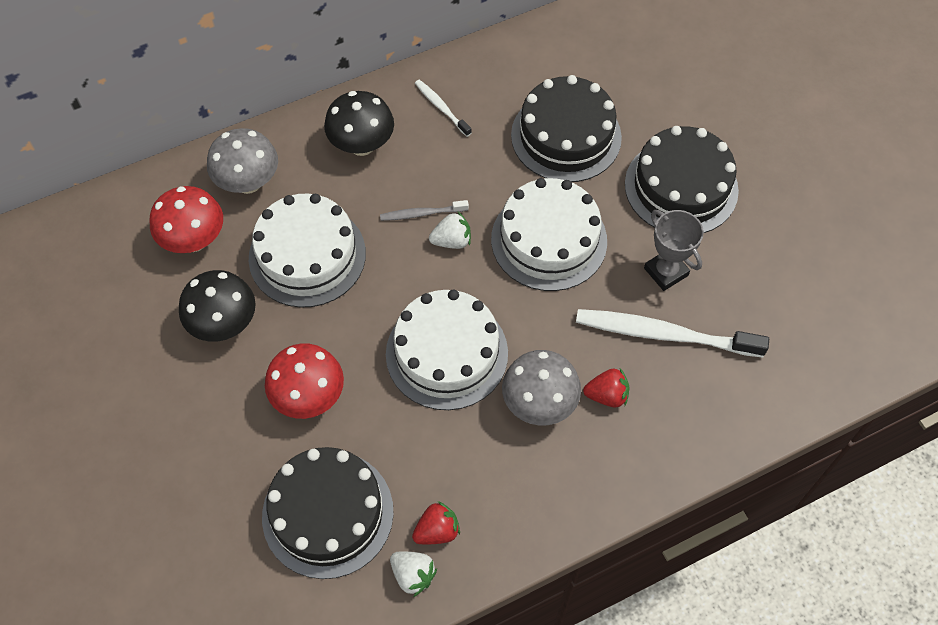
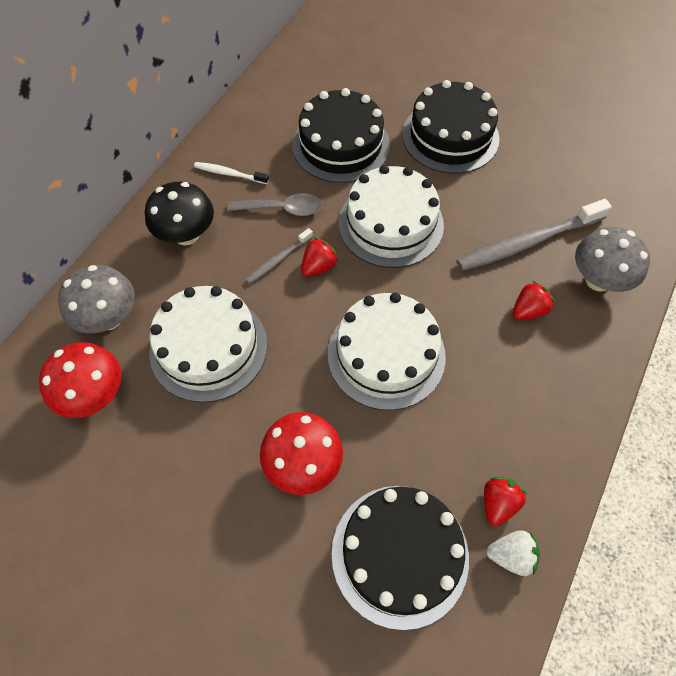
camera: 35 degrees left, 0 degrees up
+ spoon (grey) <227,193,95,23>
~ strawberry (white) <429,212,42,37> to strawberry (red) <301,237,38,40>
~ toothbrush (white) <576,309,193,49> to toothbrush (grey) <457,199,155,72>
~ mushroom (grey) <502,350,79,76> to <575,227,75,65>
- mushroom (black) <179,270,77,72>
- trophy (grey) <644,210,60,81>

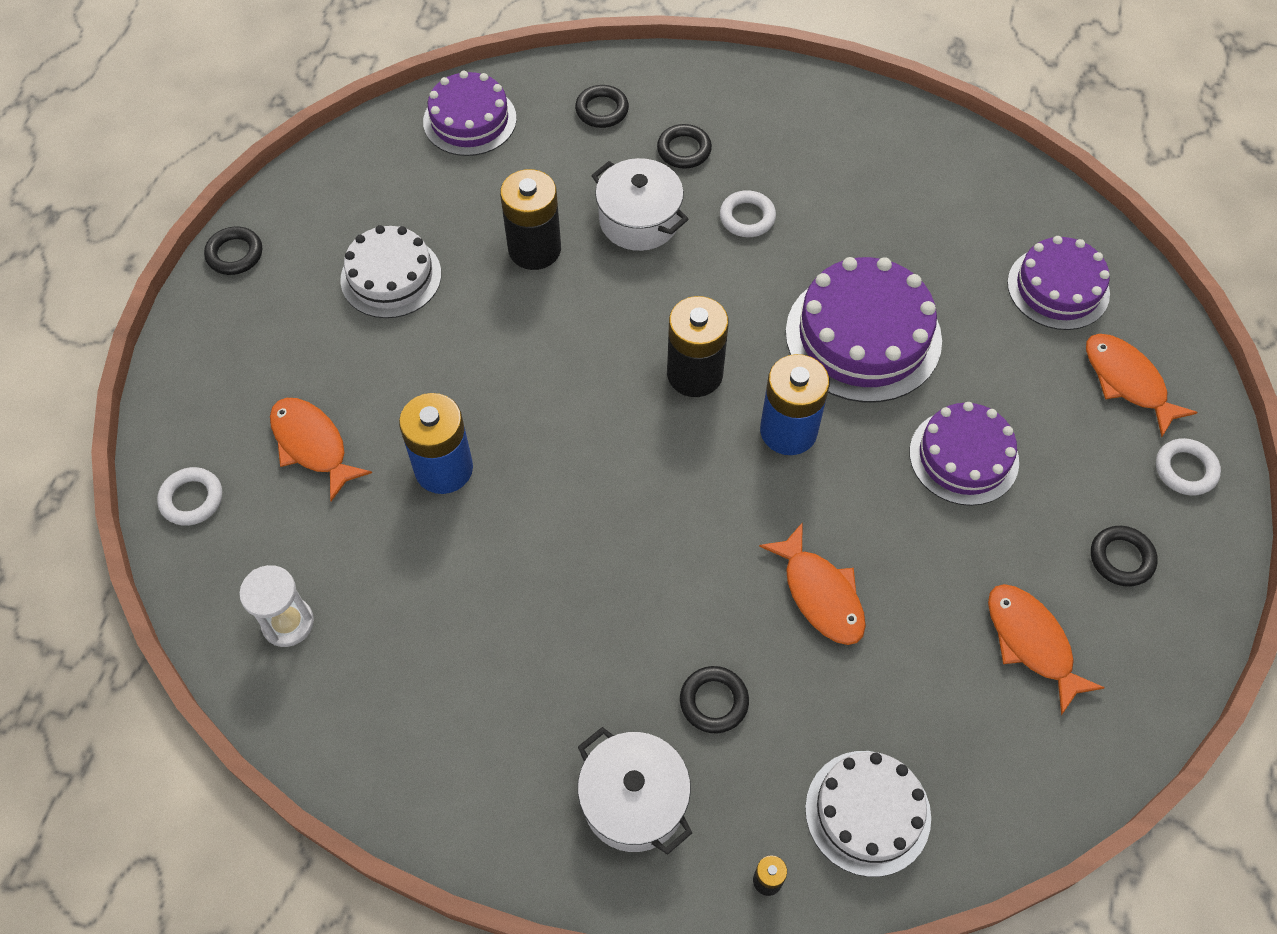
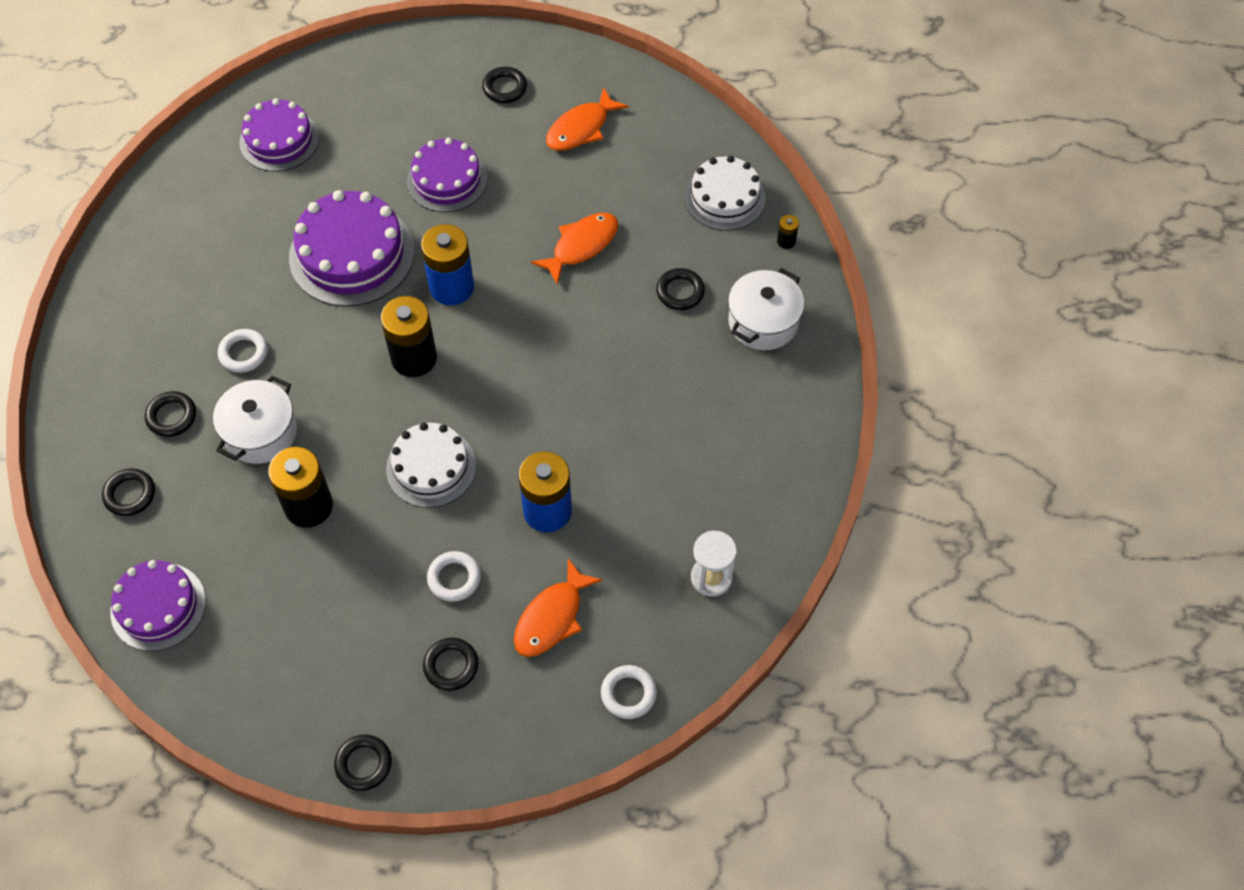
camera: 105 degrees left, 0 degrees up
~ cake (white) <340,225,101,93> to <386,423,90,85>
+ ring (black) <423,638,56,53>
~ ring (white) <1156,438,65,58> to <427,551,54,51>
- fish (orange) <1086,334,112,103>

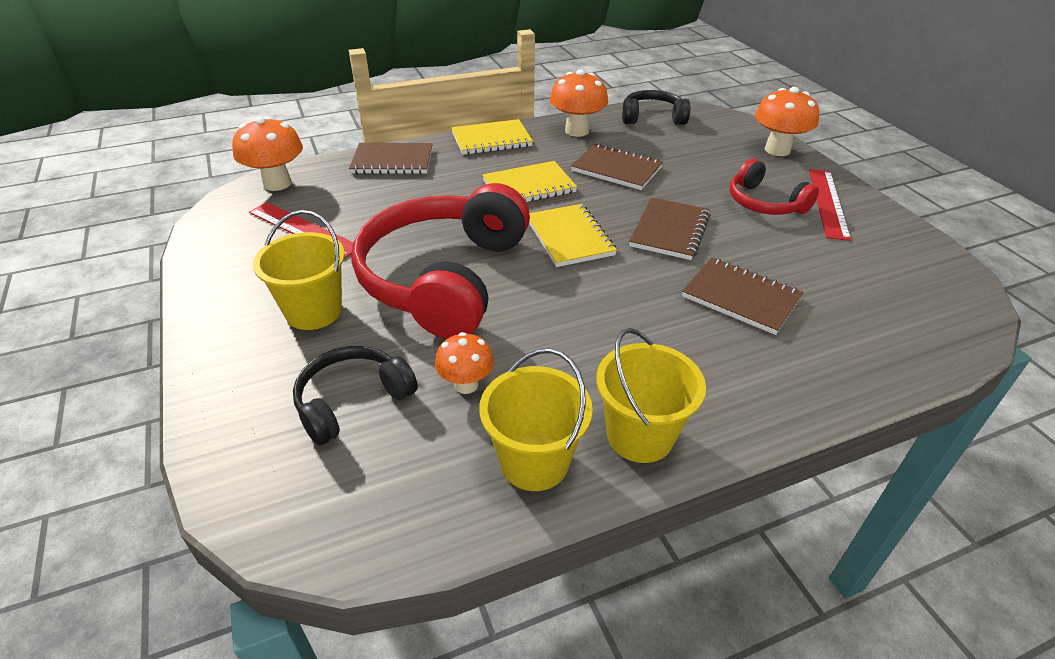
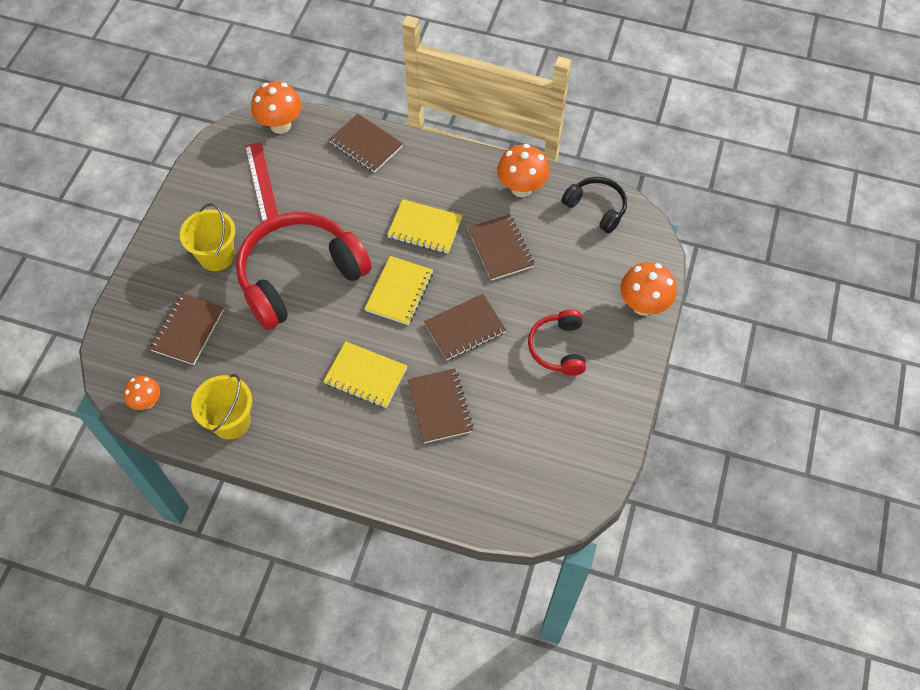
camera: 40 degrees right, 20 degrees up
~ mushroom (orange) <435,332,59,62> to <123,376,37,34>
~ headphones (black) <293,346,125,100> to notebook (brown) <149,293,75,72>
~ notebook (yellow) <451,119,82,36> to <323,341,84,67>
- bucket (yellow) <596,328,110,135>
- ruler (red) <809,169,42,72>

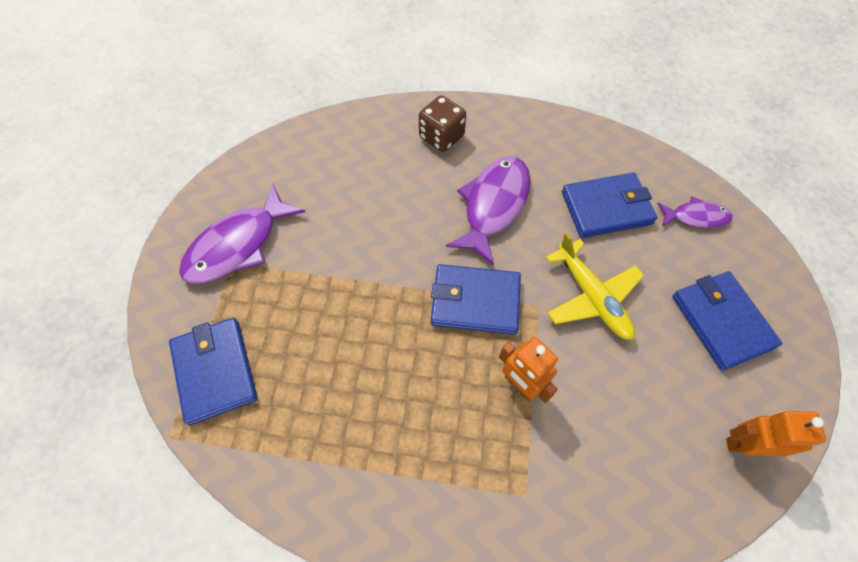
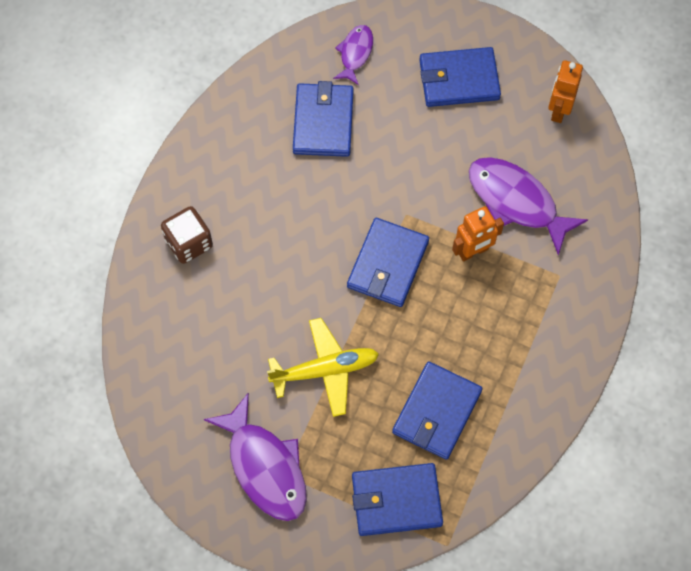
camera: 75 degrees left, 5 degrees up
~ plane (yellow) <546,232,98,108> to <267,318,112,99>
+ wallet (blue) <392,361,90,99>
~ fish (purple) <446,156,85,110> to <469,157,119,98>

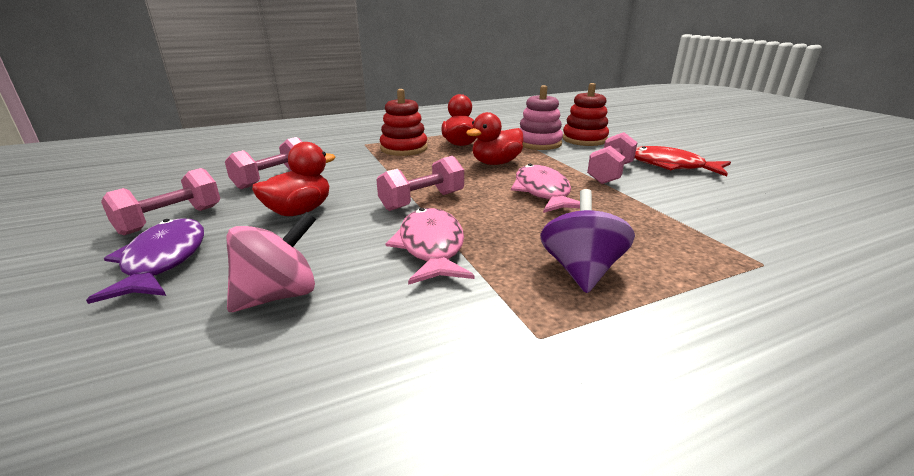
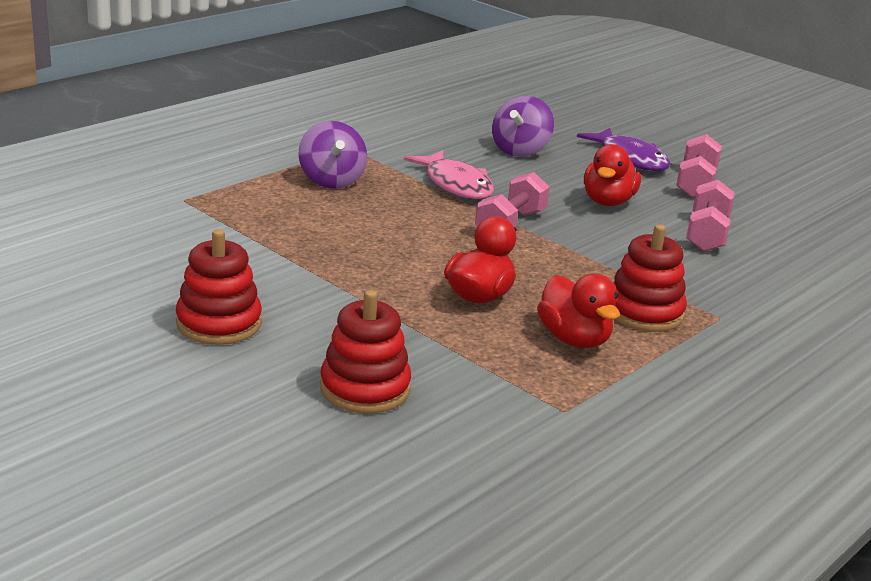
camera: 155 degrees right, 0 degrees up
~ fish (red) <635,146,96,30> to stacking toy (red) <176,229,86,116>
~ spinning top (pink) <227,212,89,100> to spinning top (purple) <492,96,62,61>
- fish (pink) <511,164,69,49>
- stacking toy (pink) <520,85,43,65>
- dumbbell (pink) <587,132,51,52>

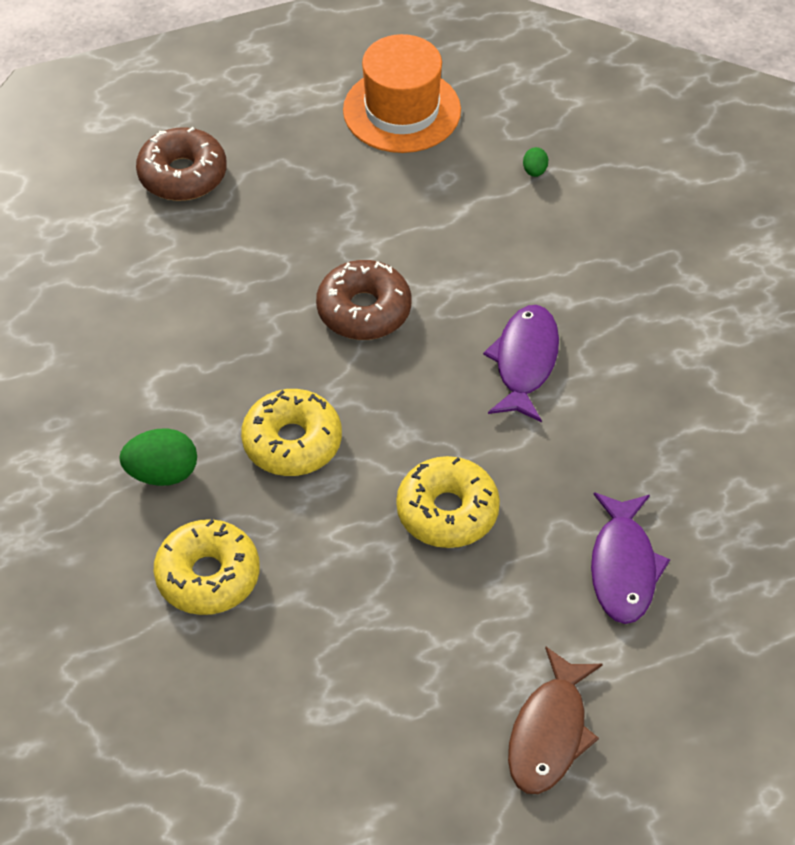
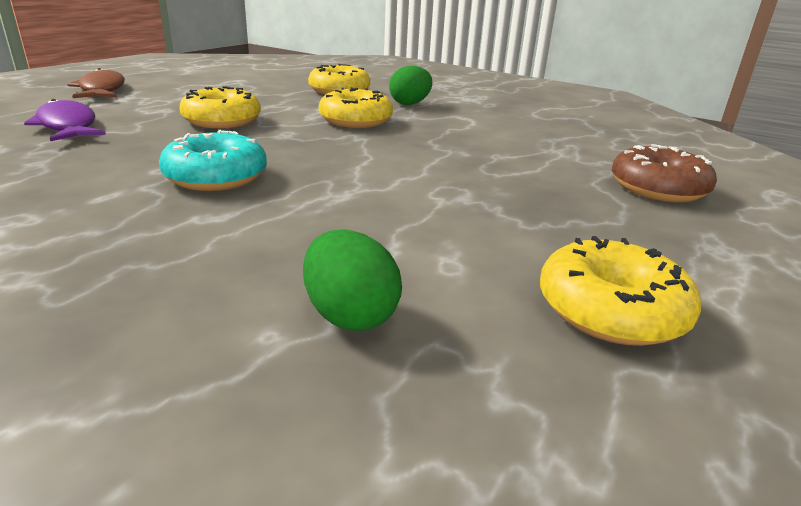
camera: 140 degrees right, 25 degrees down
~ fish (purple) <483,305,76,117> to donut (turquoise) <159,130,108,61>
~ egg (green) <523,147,25,30> = <303,229,99,102> x1.99
~ hat (orange) <343,34,118,119> to donut (yellow) <540,236,161,110>
- donut (brown) <316,260,95,80>

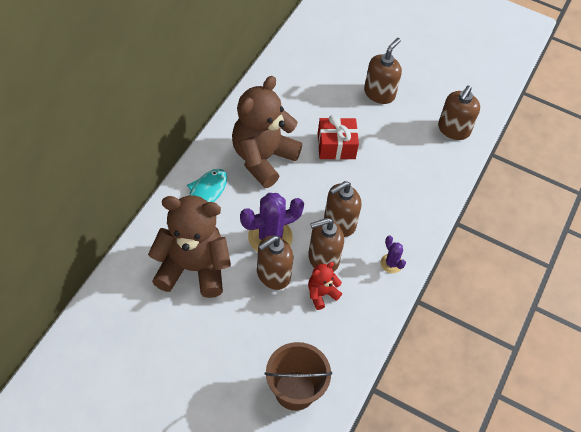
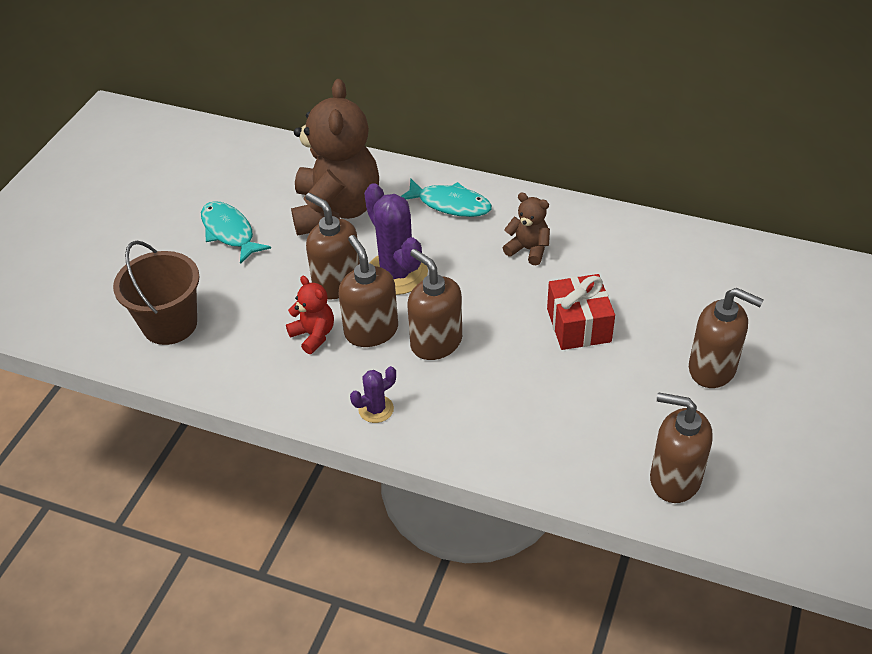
camera: 90 degrees right, 10 degrees down
+ fish (turquoise) <201,201,70,63>
~ teddy bear (brown) <232,76,70,112> = <503,193,47,72> x0.45

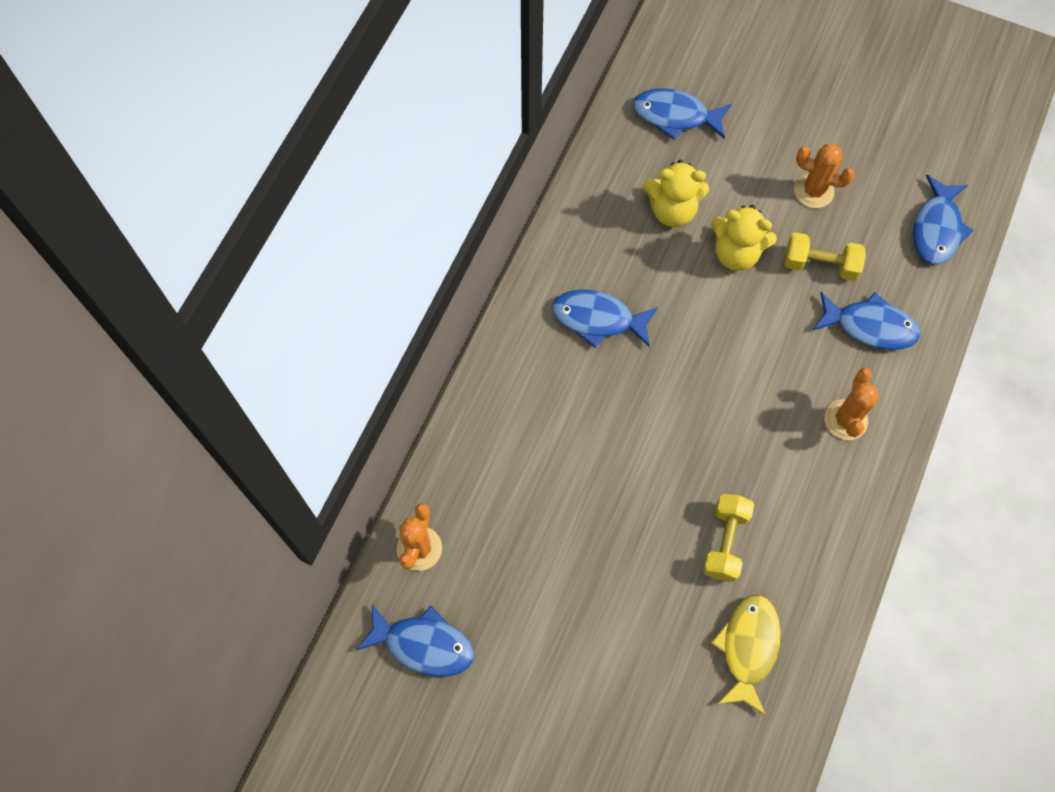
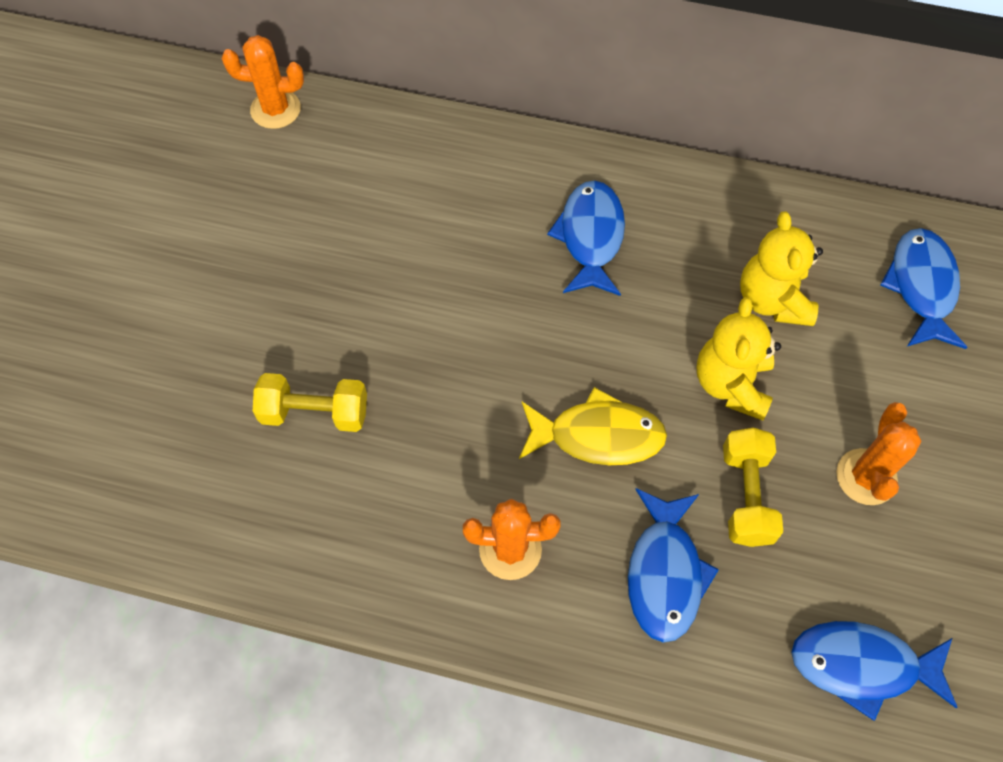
camera: 80 degrees right, 5 degrees down
~ fish (yellow) <711,595,70,121> to <519,387,148,78>
- fish (blue) <356,604,118,73>

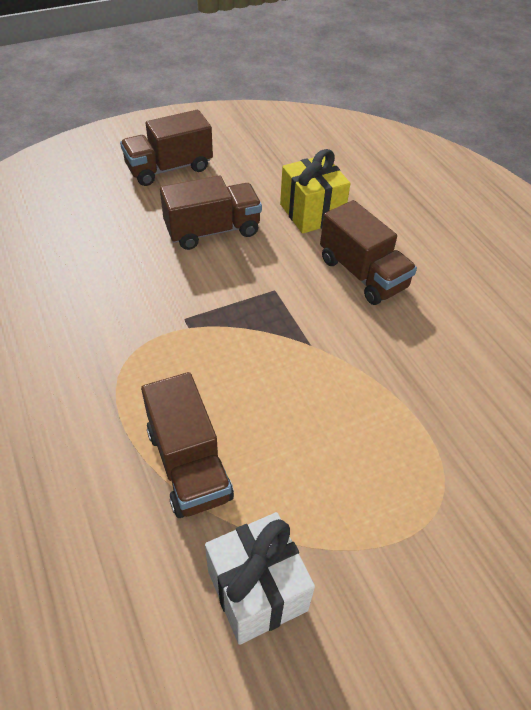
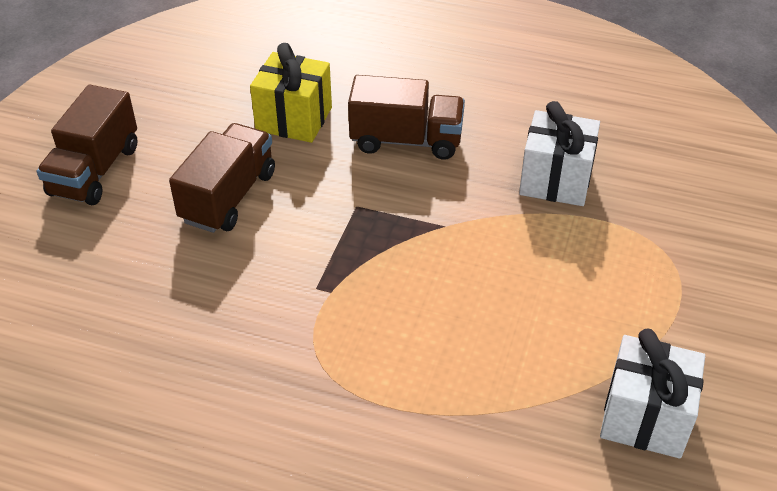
camera: 45 degrees left, 5 degrees down
+ gift (white) <519,101,81,105>
- truck (brown) <141,372,93,146>

